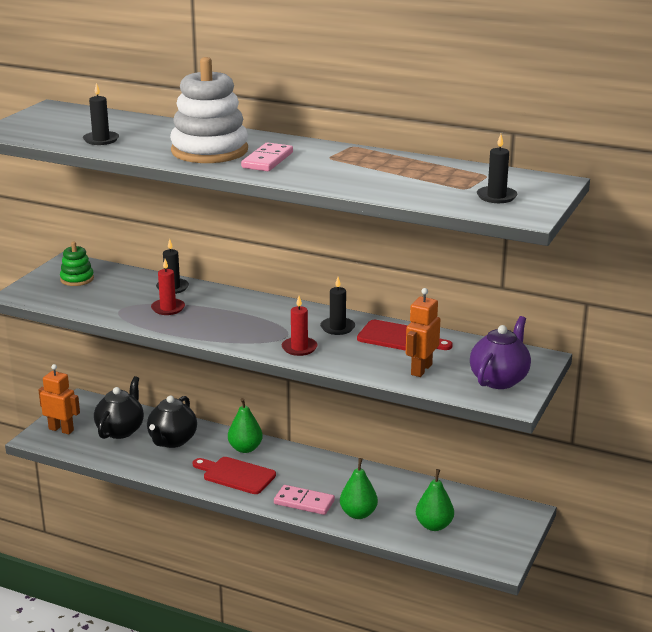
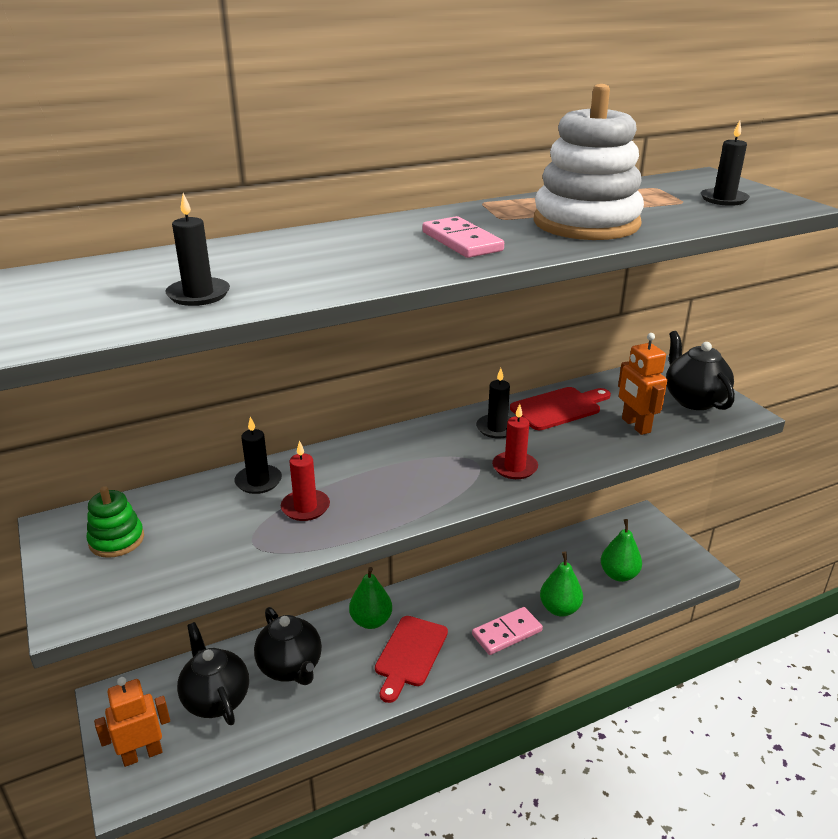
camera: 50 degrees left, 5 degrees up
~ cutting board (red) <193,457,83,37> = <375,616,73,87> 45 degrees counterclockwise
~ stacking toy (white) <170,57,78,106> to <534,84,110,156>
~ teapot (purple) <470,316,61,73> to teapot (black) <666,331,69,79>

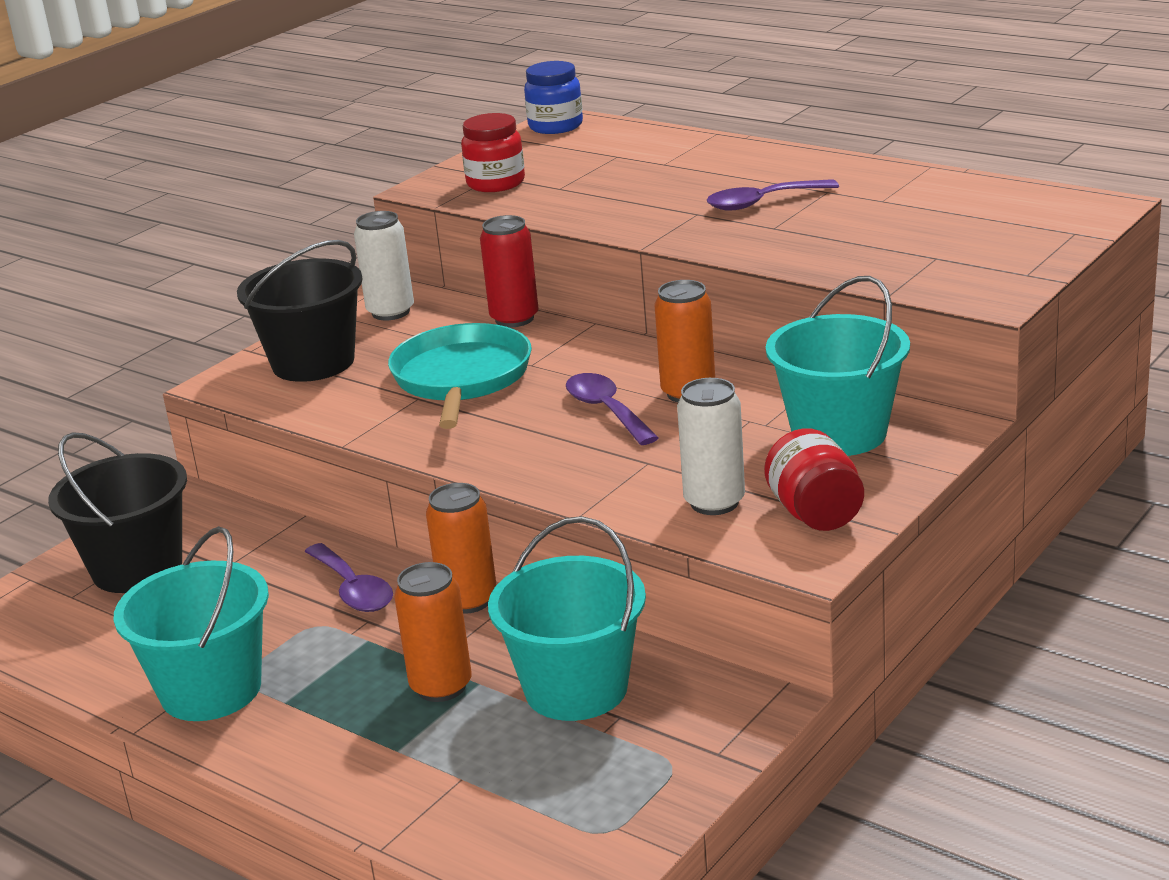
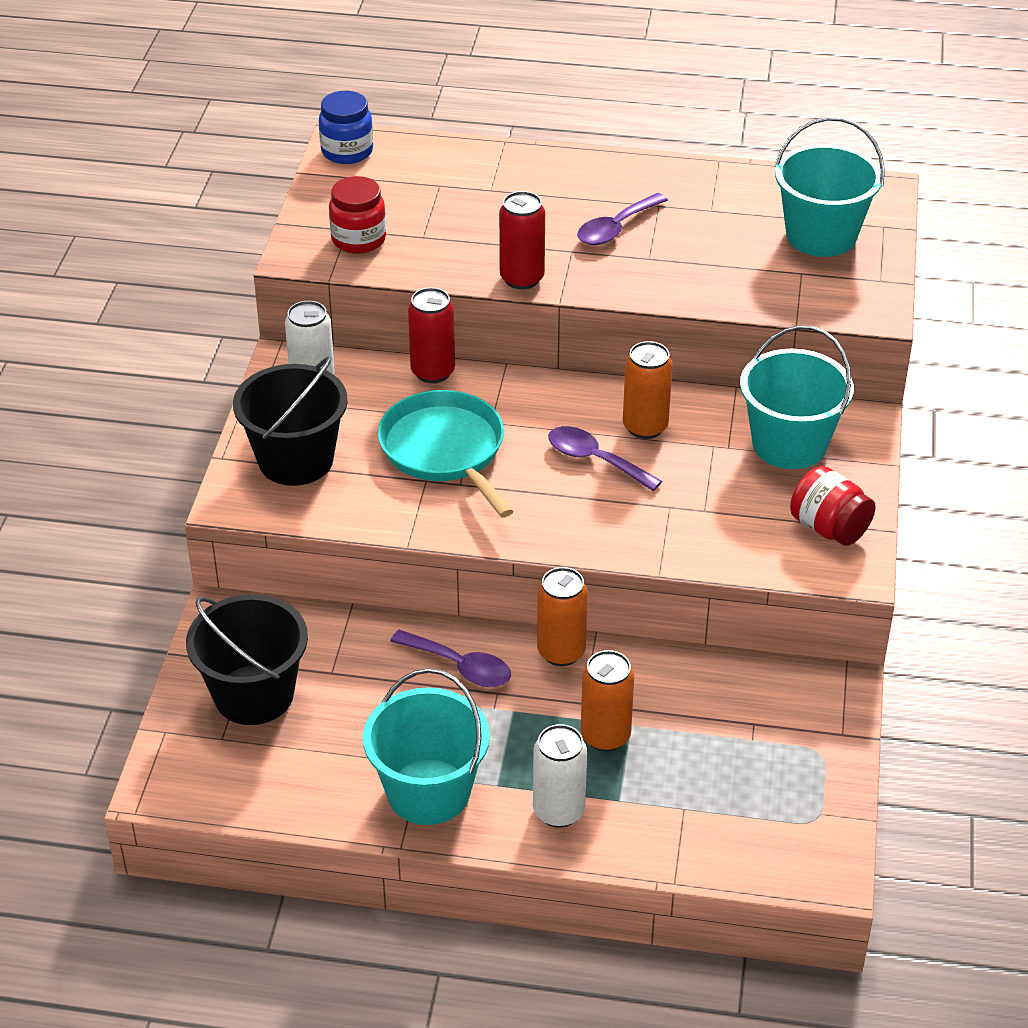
camera: 30 degrees left, 15 degrees up
+ can (red) <499,191,46,98>
~ can (white) <677,378,68,137> to <533,724,54,104>
~ bucket (turquoise) <488,516,158,205> to <775,117,110,140>

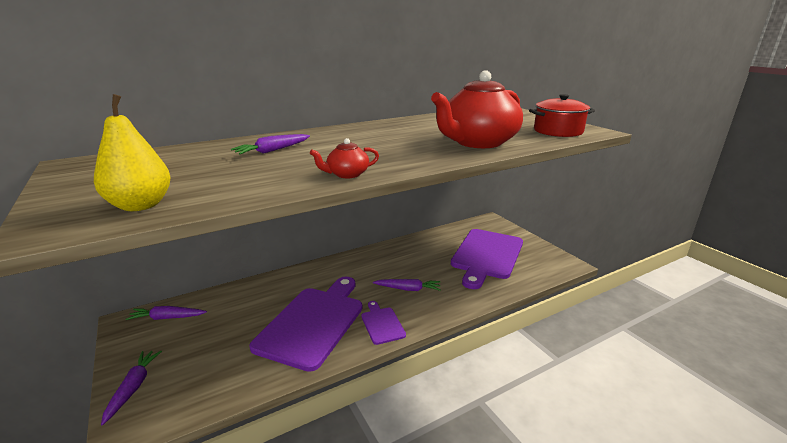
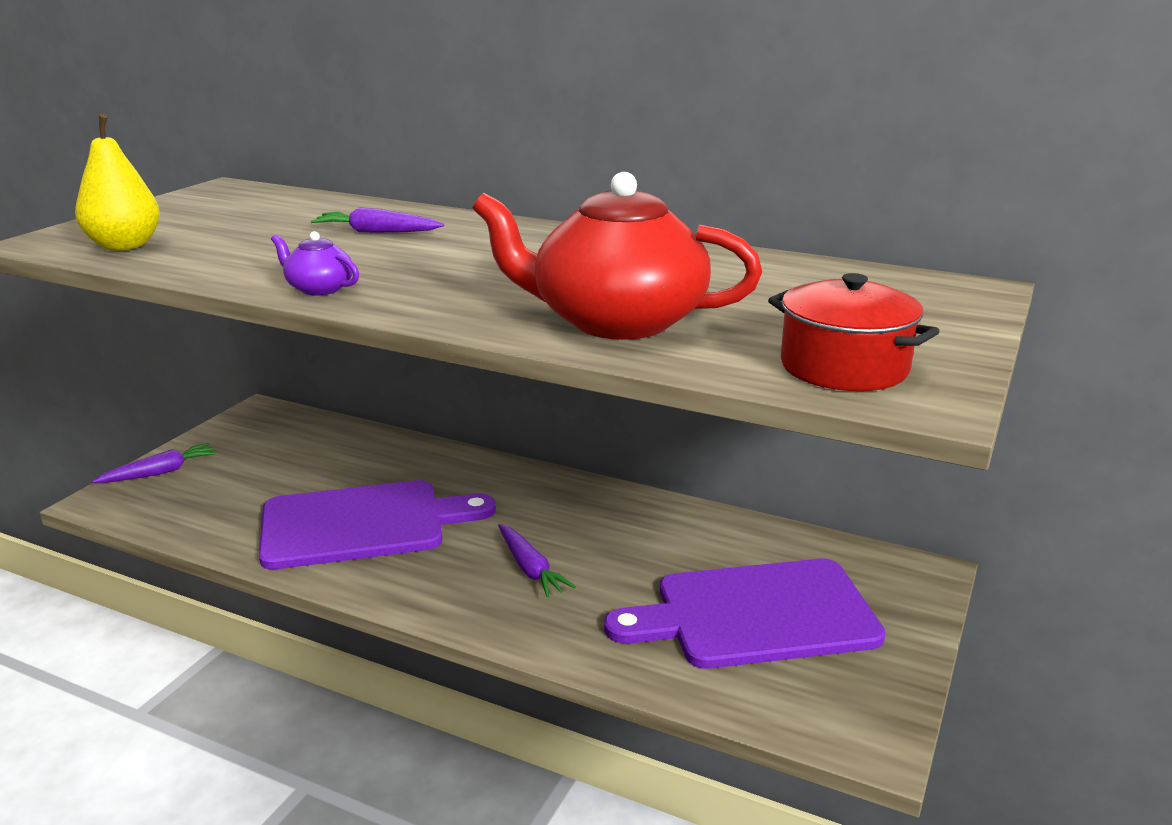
camera: 55 degrees right, 0 degrees up
~ teapot (red) <310,138,69,40> to teapot (purple) <271,231,88,64>
- carrot (purple) <126,306,81,14>
- cutting board (purple) <361,301,45,44>

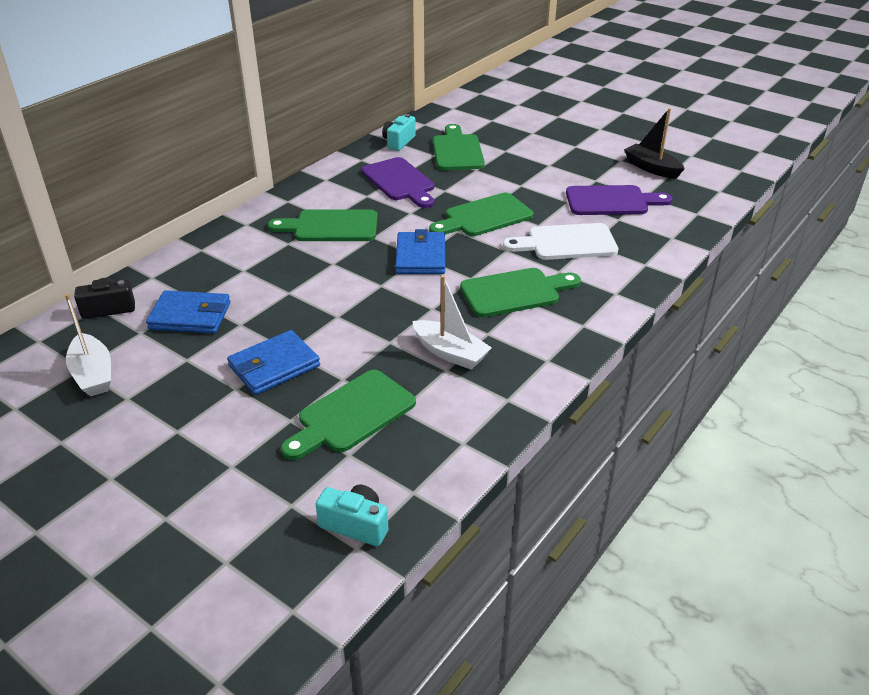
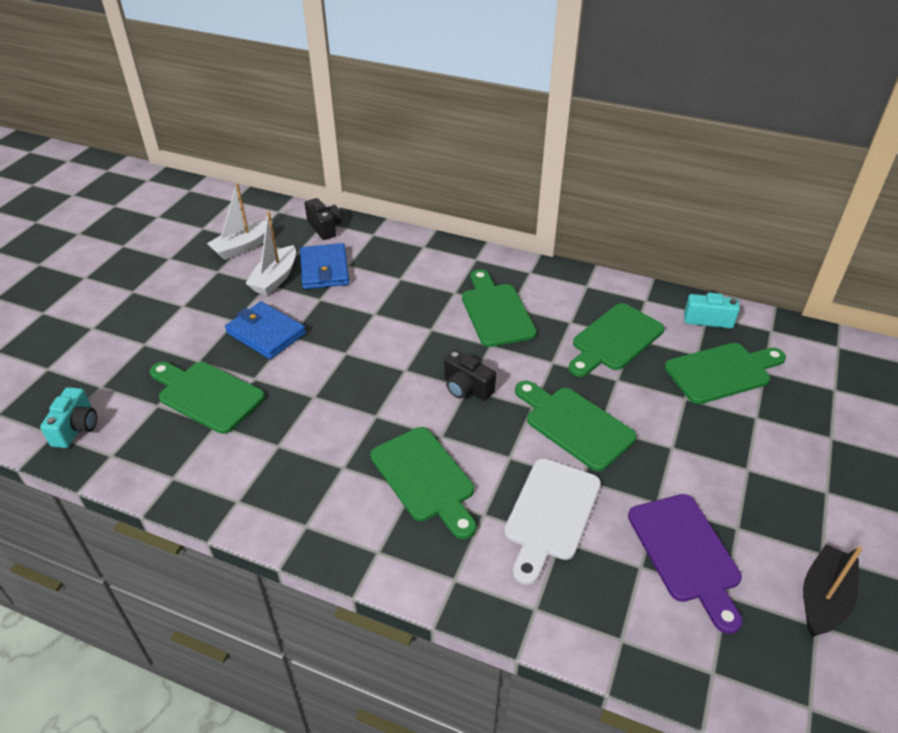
camera: 75 degrees right, 5 degrees up
~ boat (white) <412,275,80,95> to <246,212,50,83>
~ wallet (blue) <395,229,50,45> to camera (black) <444,350,52,51>
~ cutting board (white) <503,223,115,37> = <504,458,97,127> 135 degrees counterclockwise
~ cutting board (purple) <362,157,72,51> to cutting board (green) <568,303,97,74>

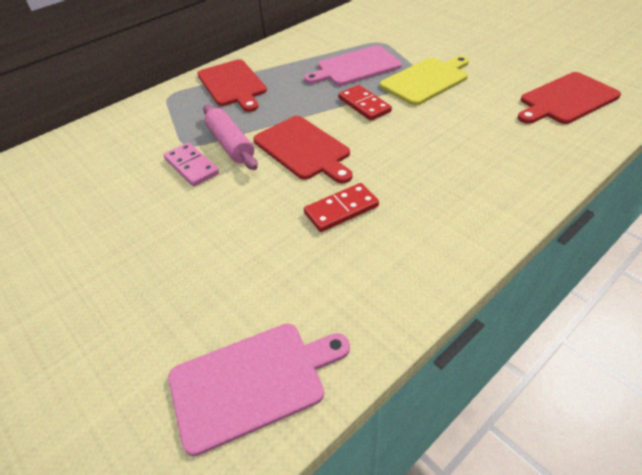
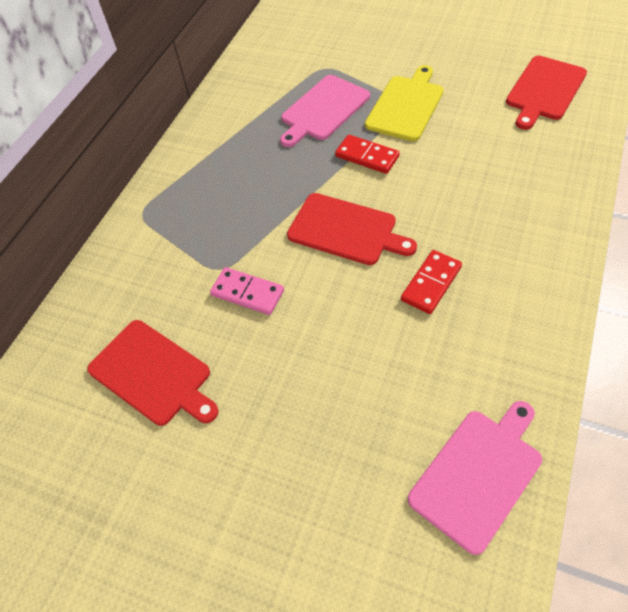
camera: 25 degrees left, 10 degrees up
~ cutting board (red) <197,59,70,53> to <87,320,132,106>
- rolling pin (pink) <203,104,55,66>

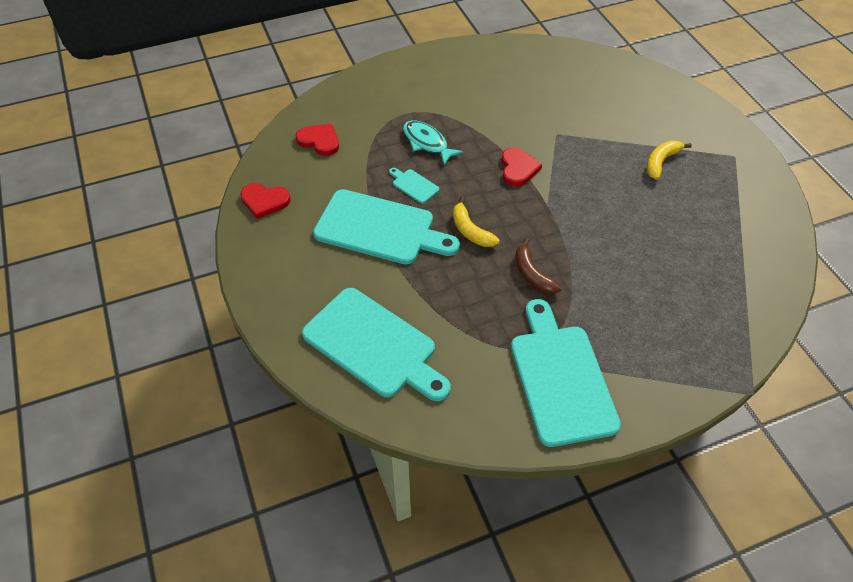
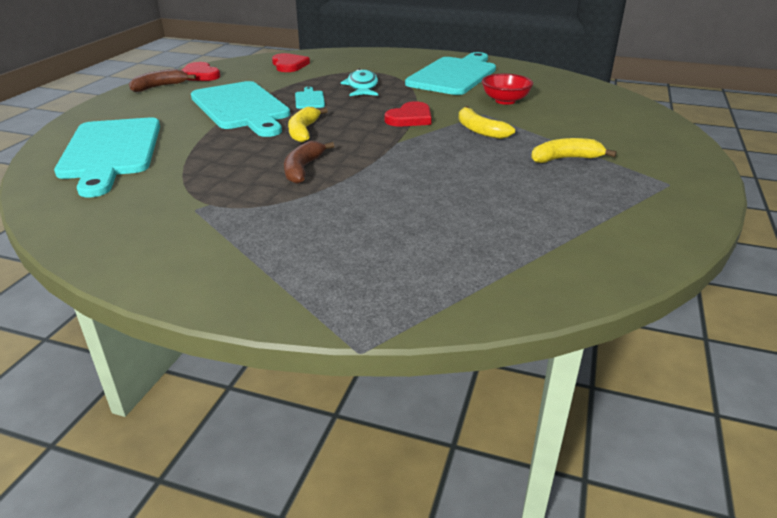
camera: 40 degrees right, 20 degrees down
+ banana (brown) <129,69,67,23>
~ cutting board (turquoise) <511,299,110,148> to <405,52,91,43>
+ banana (yellow) <458,106,57,33>
+ bowl (red) <482,74,51,31>

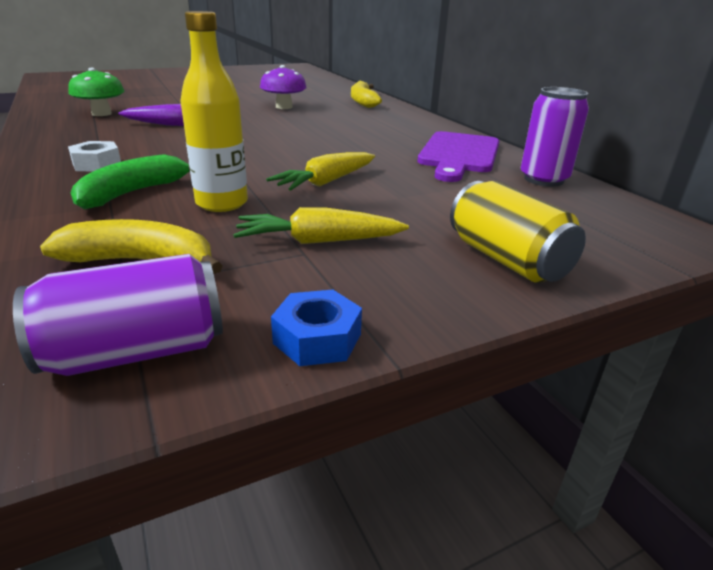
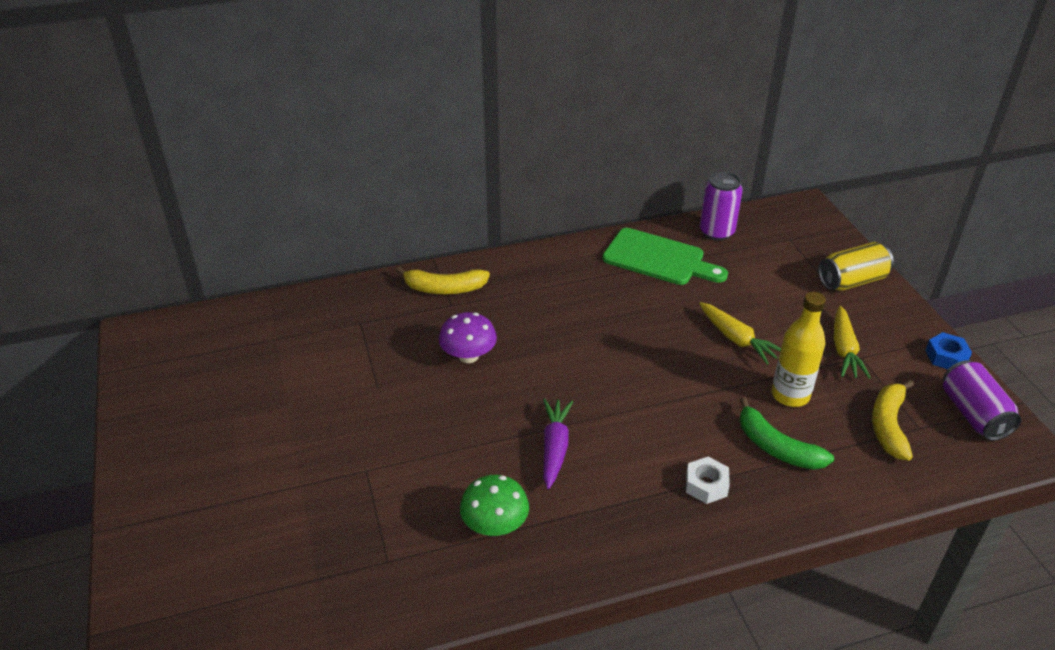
camera: 80 degrees left, 10 degrees up
~ cutting board (purple) <417,131,82,51> to cutting board (green) <603,228,125,57>

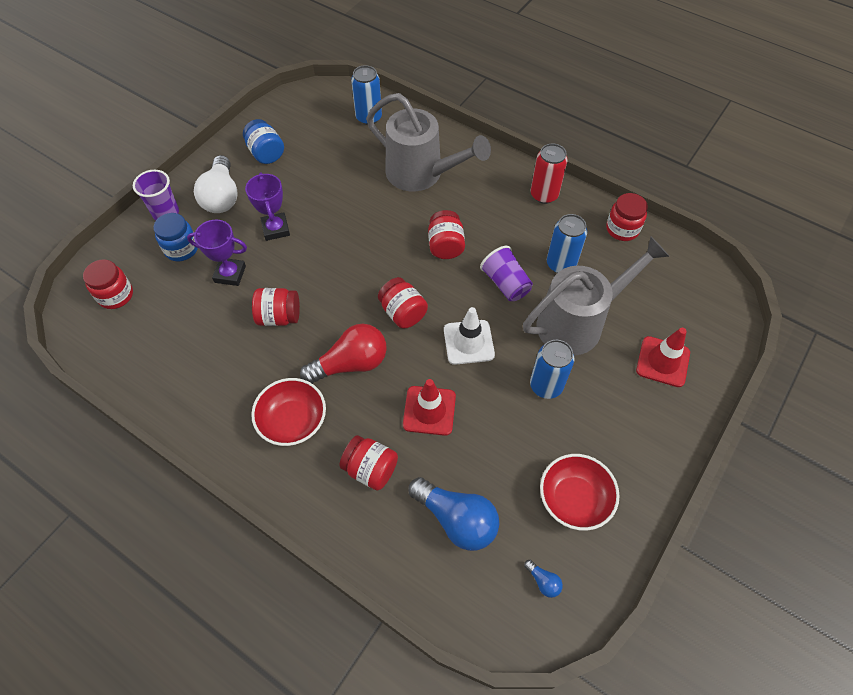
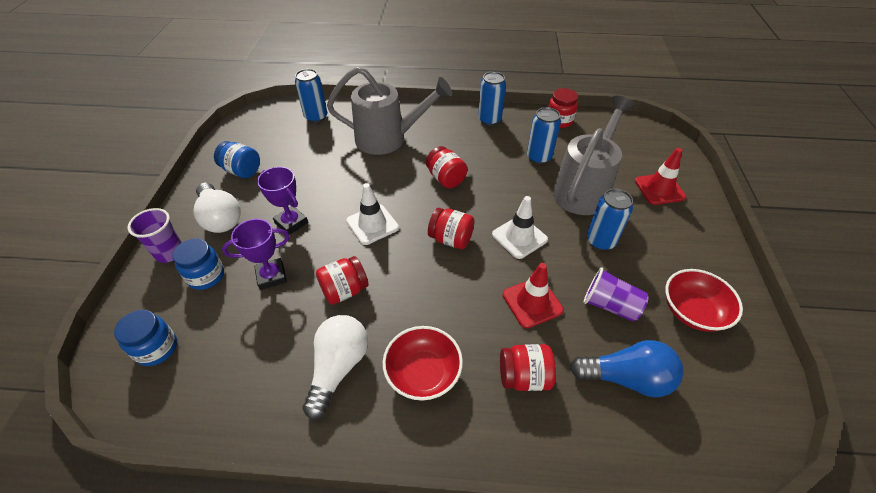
camera: 30 degrees left, 10 degrees down
~ jar (red) <83,259,50,50> to jar (blue) <114,310,63,56>
+ light bulb (white) <303,315,65,105>
+ traffic cone (white) <346,183,53,62>
~ can (red) <531,143,37,61> to can (blue) <478,71,28,55>
~ cup (purple) <480,246,53,55> to <584,267,65,55>
- light bulb (red) <300,324,87,60>
- light bulb (blue) <524,560,39,38>

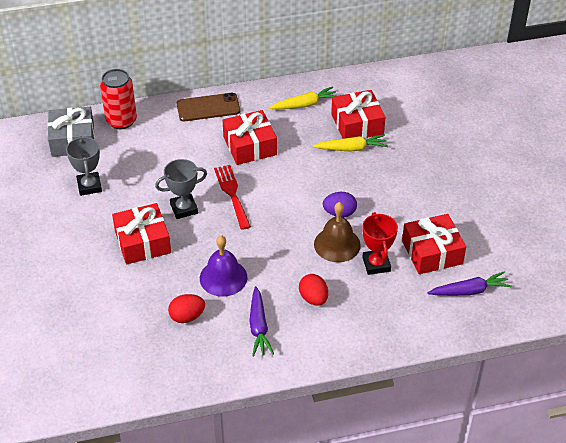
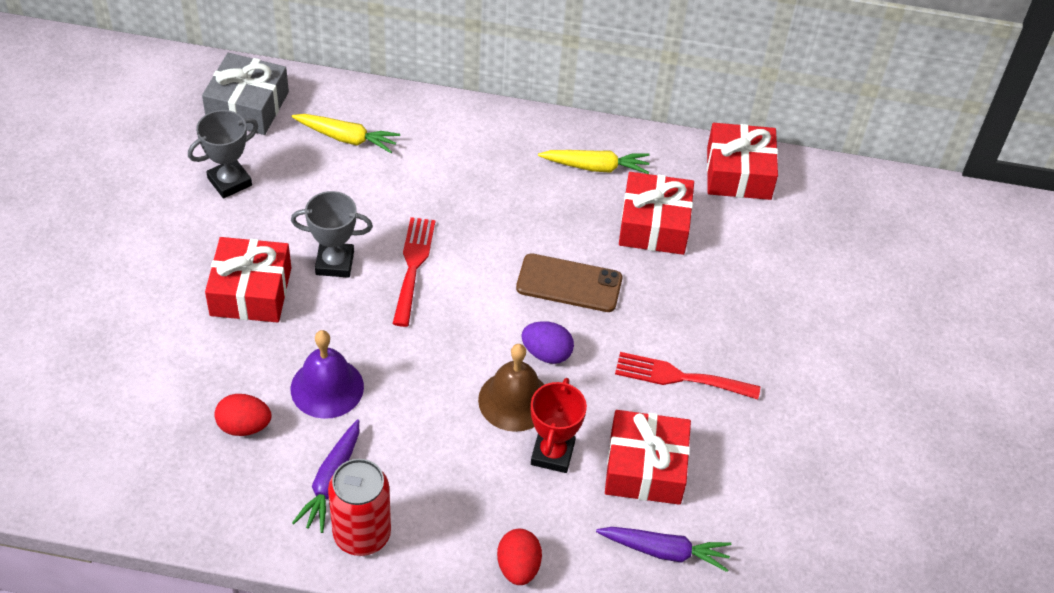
camera: 20 degrees right, 5 degrees up
~ trophy (grey) <66,136,36,60> = <188,110,70,89> 45 degrees clockwise
~ carrot (yellow) <313,134,75,18> to <292,114,108,39>
~ can (red) <100,69,37,60> to <328,459,63,97>
~ egg (red) <299,274,29,32> to <497,529,45,56>
~ phone (brown) <177,93,63,28> to <516,253,106,59>
+ fork (red) <615,352,145,47>
~ gift (red) <223,110,54,55> to <707,123,71,77>

